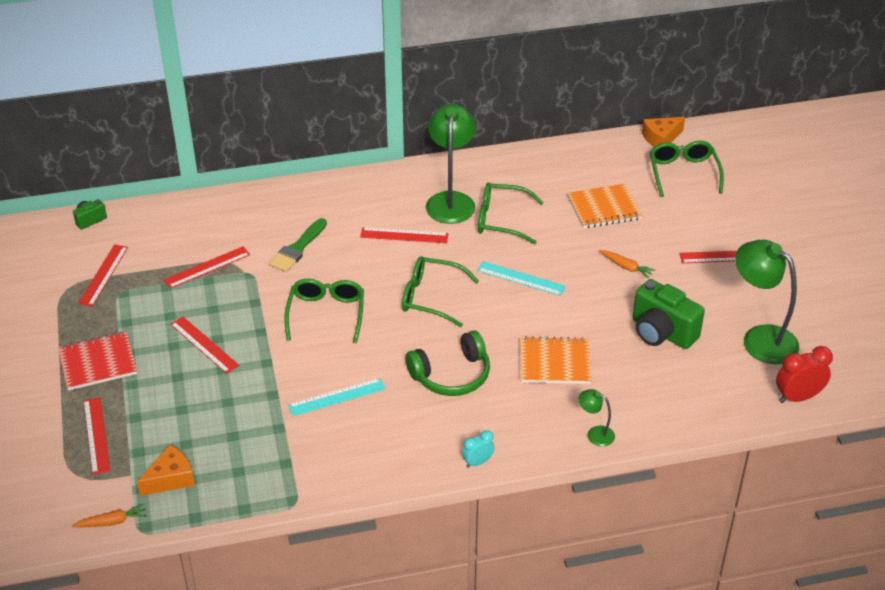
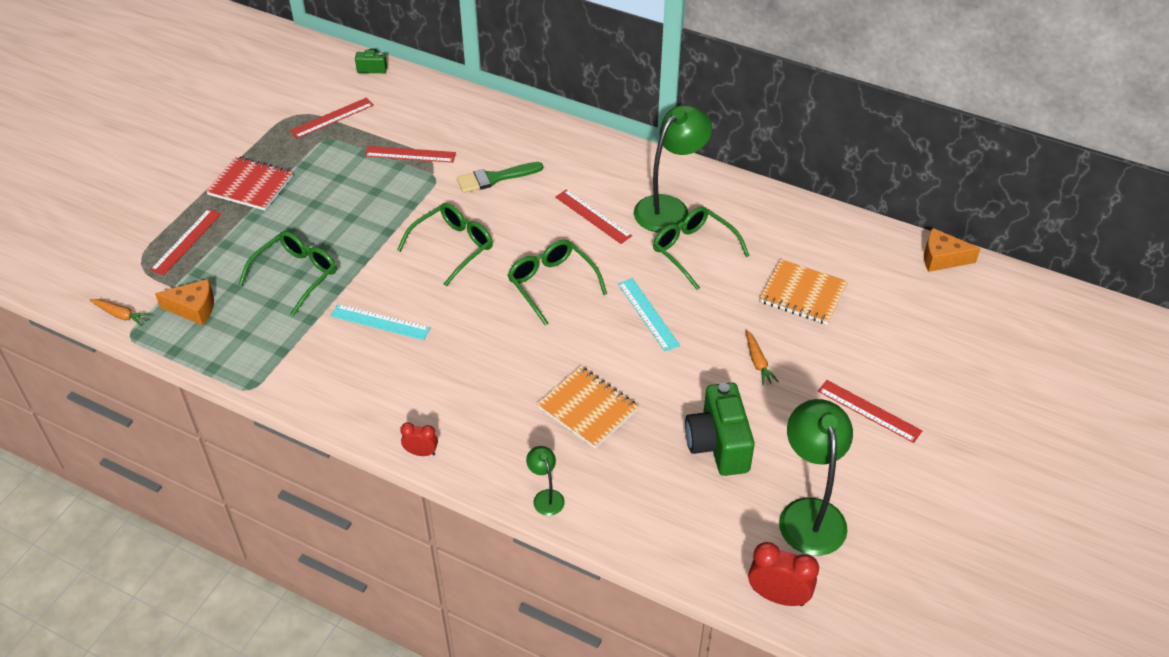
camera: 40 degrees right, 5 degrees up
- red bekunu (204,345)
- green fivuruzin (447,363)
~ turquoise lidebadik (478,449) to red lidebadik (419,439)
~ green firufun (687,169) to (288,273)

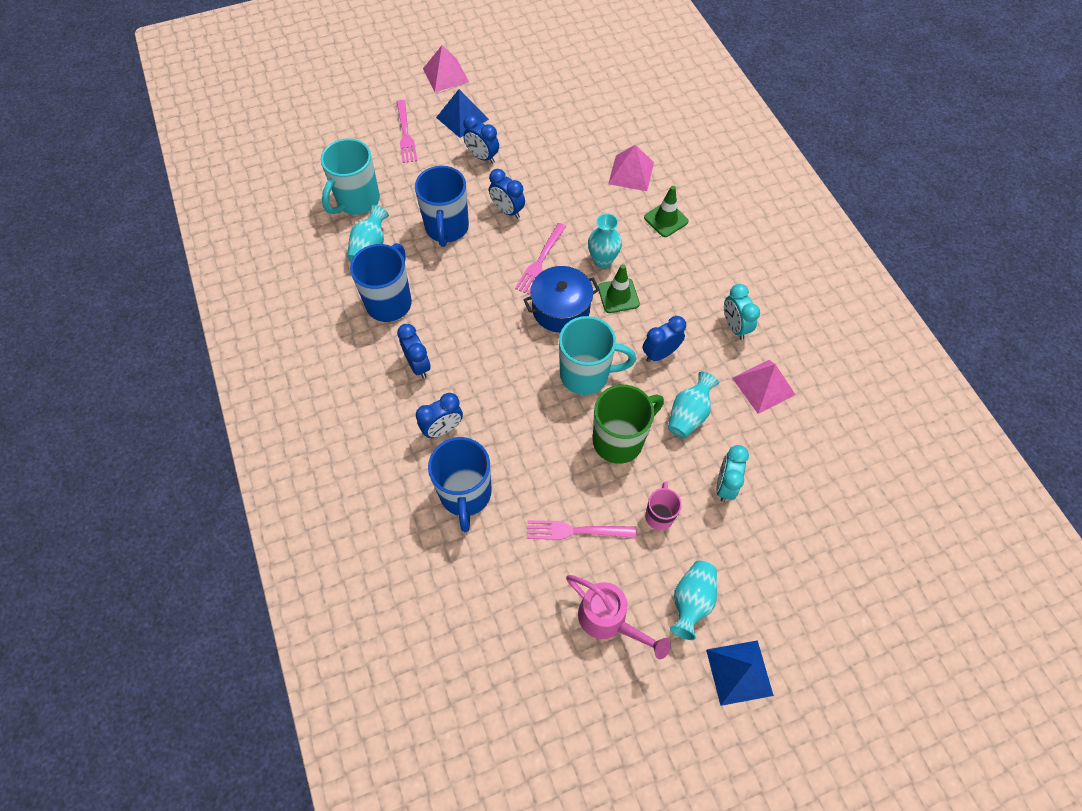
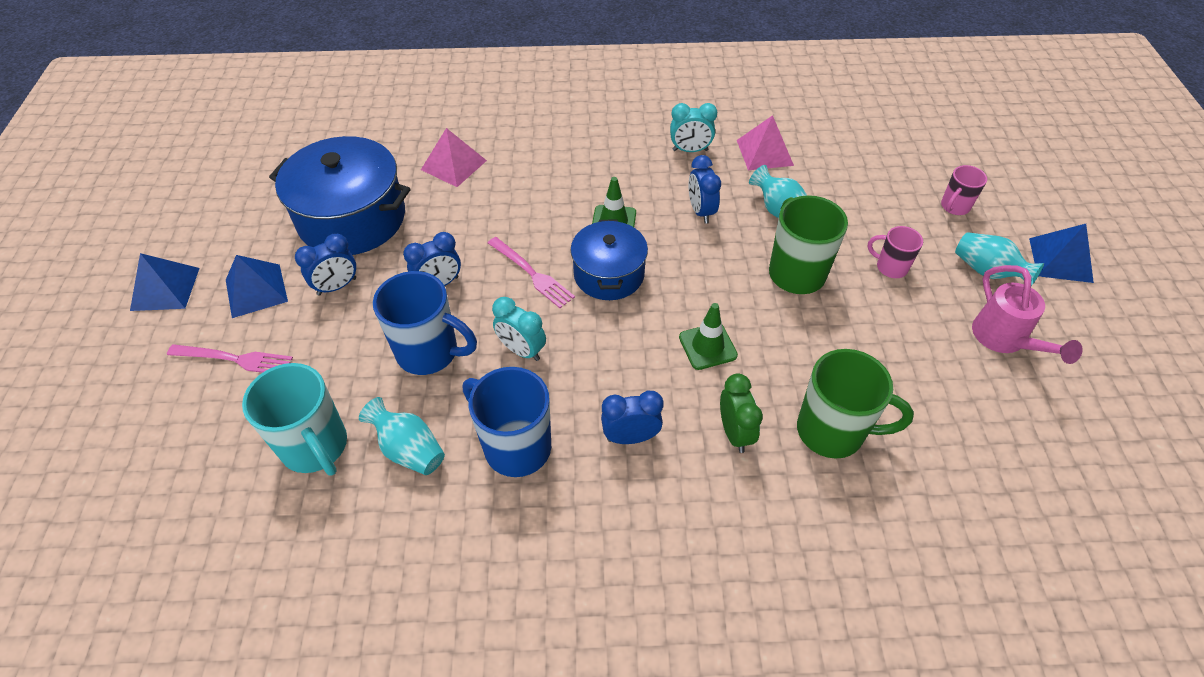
camera: 70 degrees left, 10 degrees down
~ blue lidebadik (439,415) to green lidebadik (741,413)
~ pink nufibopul (446,68) to blue nufibopul (165,282)
~ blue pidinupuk (460,484) to green pidinupuk (855,404)
- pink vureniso (581,530)
- turquoise pidinupuk (597,355)
~ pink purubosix (618,617) = (1027,314) 105 degrees clockwise
- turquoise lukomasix (605,240)
~ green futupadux (666,211) to (708,336)
~ turquoise lidebadik (732,473) to (519,329)
+ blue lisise (339,195)
+ pink pidinupuk (964,190)

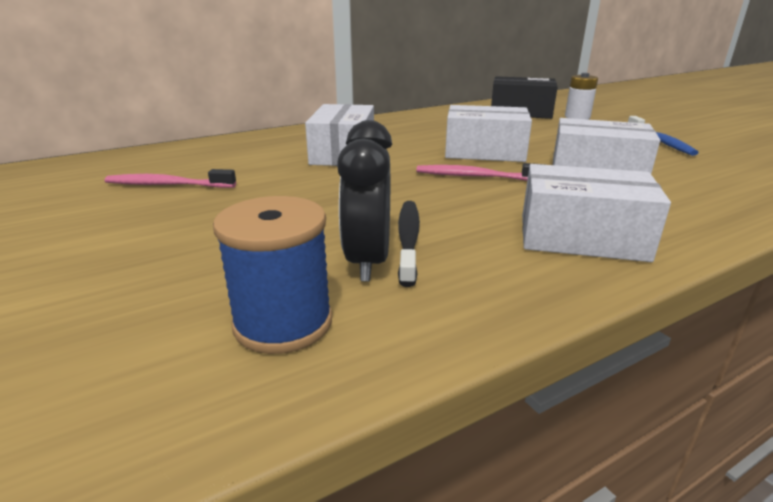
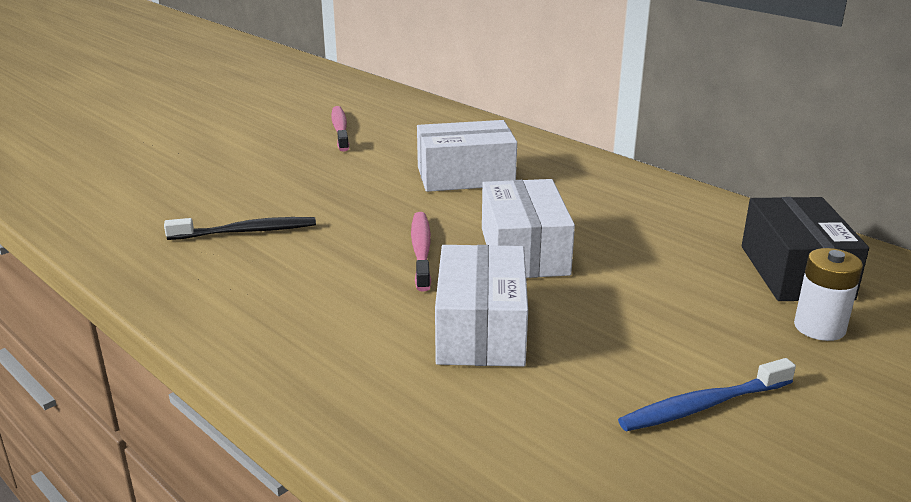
camera: 75 degrees right, 0 degrees up
- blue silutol (272,275)
- black lidebadik (364,201)
- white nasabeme (596,213)

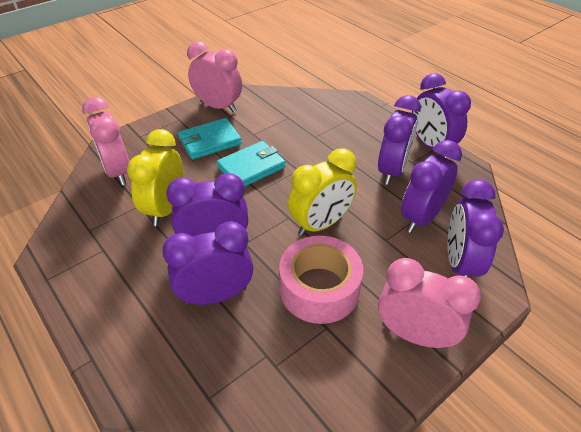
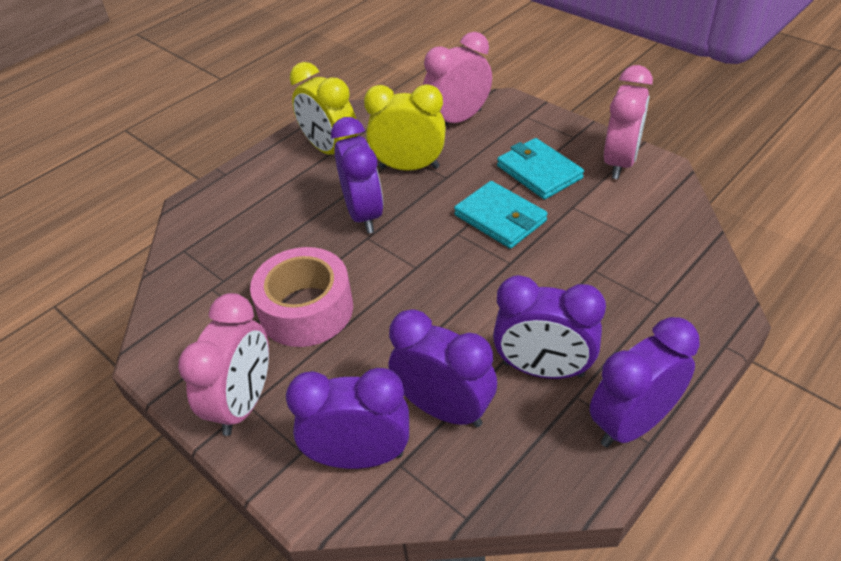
camera: 85 degrees right, 0 degrees up
- purple lidebadik (207,263)
~ yellow lidebadik (322,192) to (324,108)

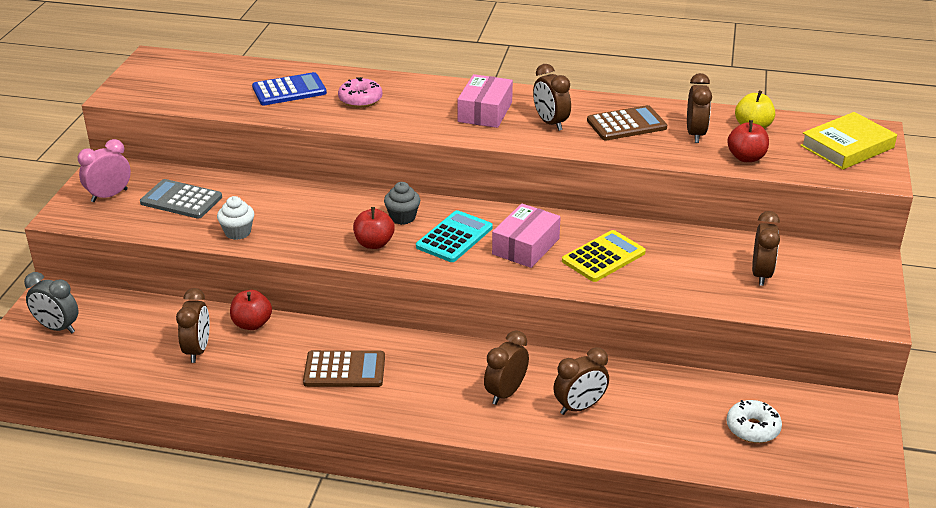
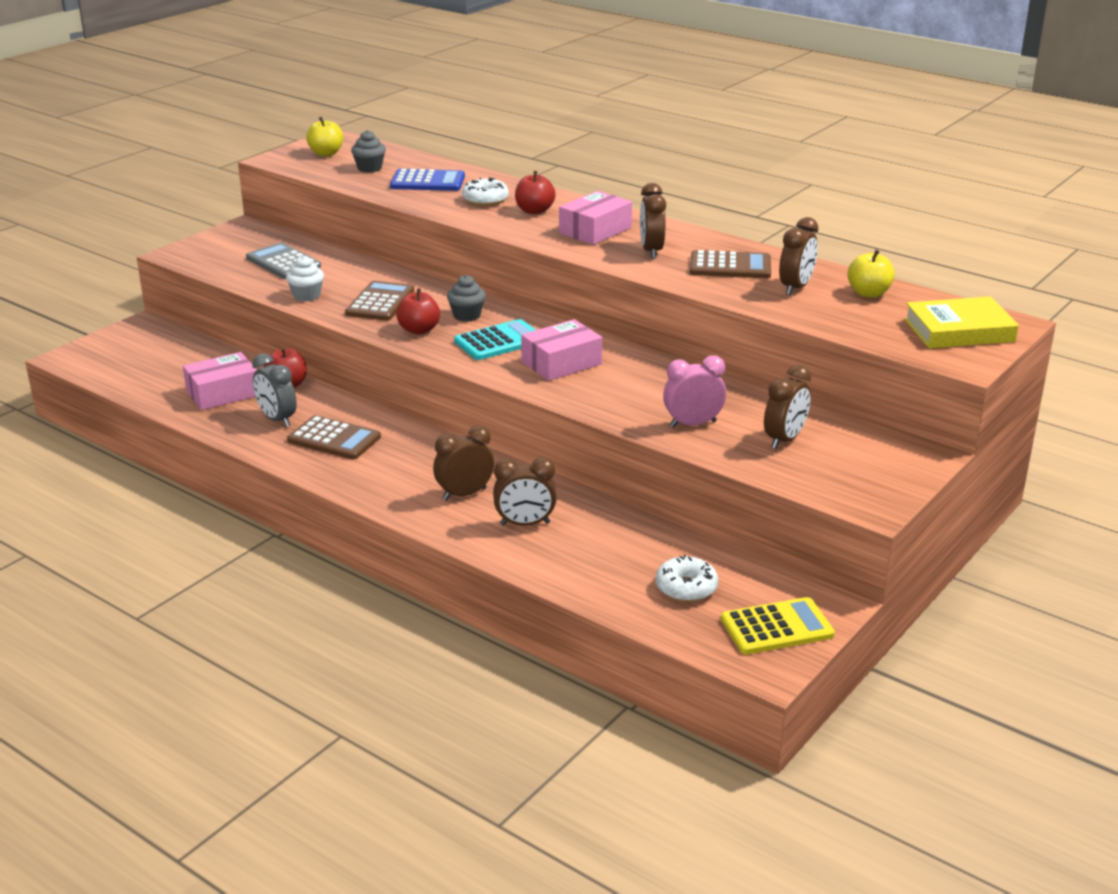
camera: 25 degrees right, 5 degrees down
~ grey lidebadik (51,302) to (274,390)
~ pink lidebadik (104,170) to (694,391)
~ brown lidebadik (193,325) to pink nasabeme (220,381)
~ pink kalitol (360,92) to white kalitol (485,191)
~ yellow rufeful (604,256) to (778,625)
~ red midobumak (748,141) to (535,192)
+ yellow midobumak (325,136)
+ brown rufeful (379,301)
+ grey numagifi (368,151)

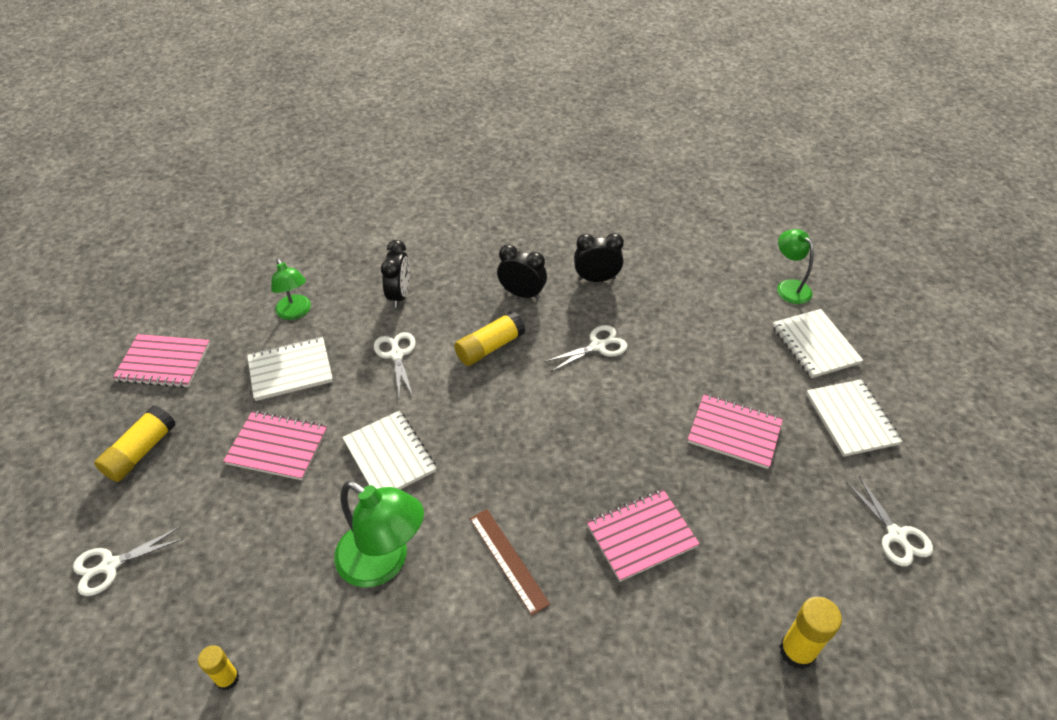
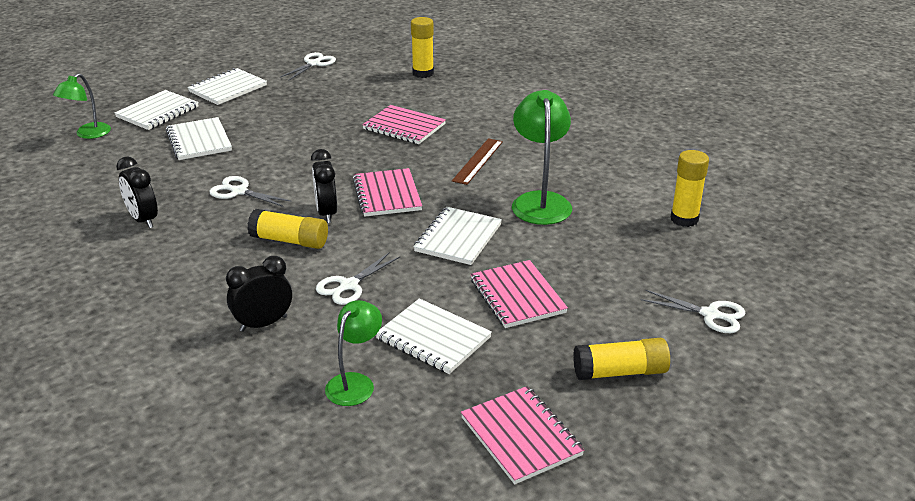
camera: 125 degrees left, 15 degrees down
~ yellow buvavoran (218,667) = (690,188) x1.58
~ black lidebadik (522,272) to (324,186)
~ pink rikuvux (735,431) to (387,192)
+ white rikuvux (199,138)

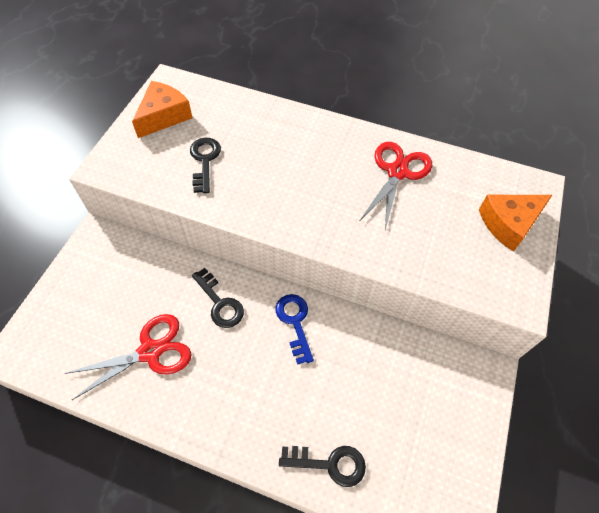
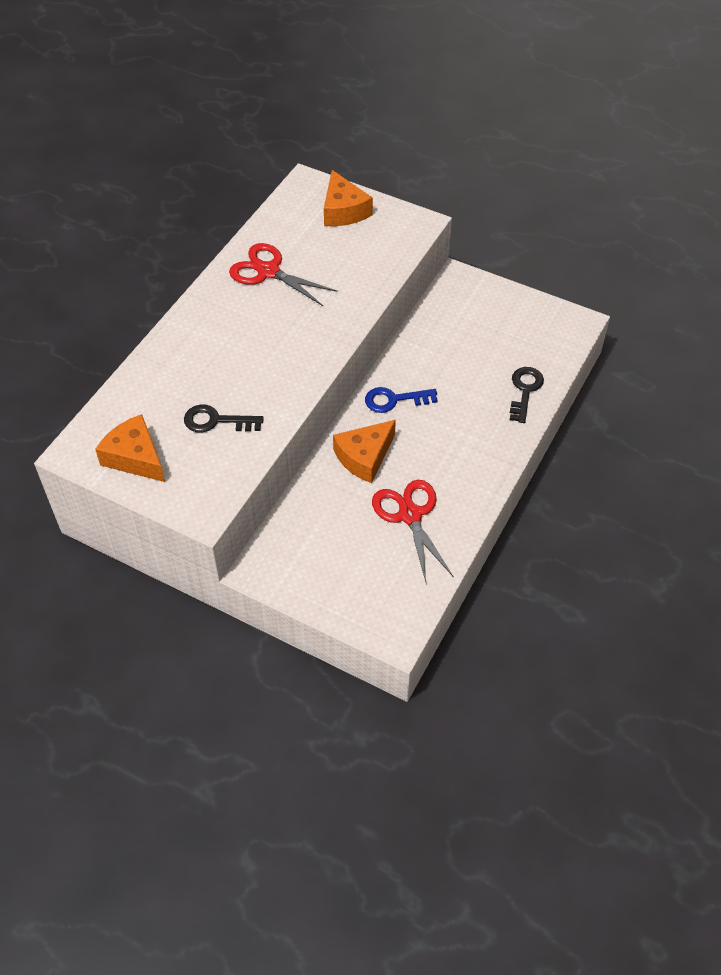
camera: 80 degrees left, 5 degrees down
~ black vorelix (218,298) to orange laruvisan (364,451)

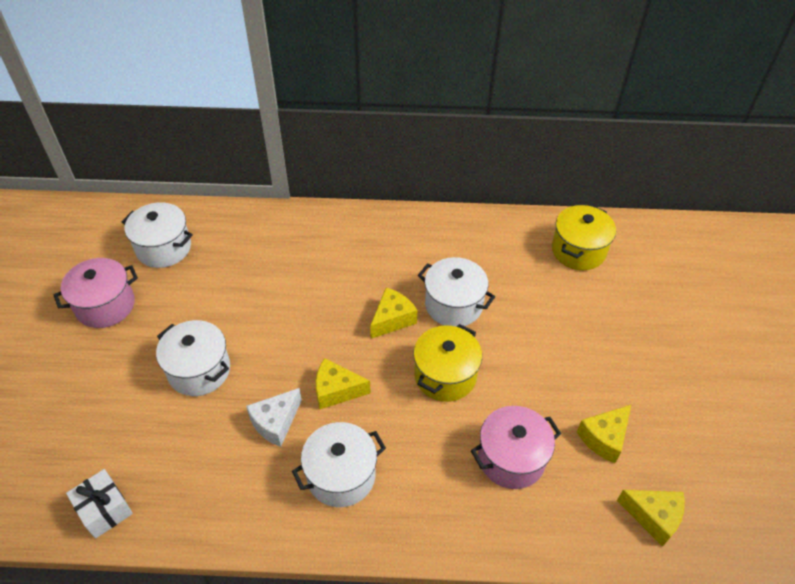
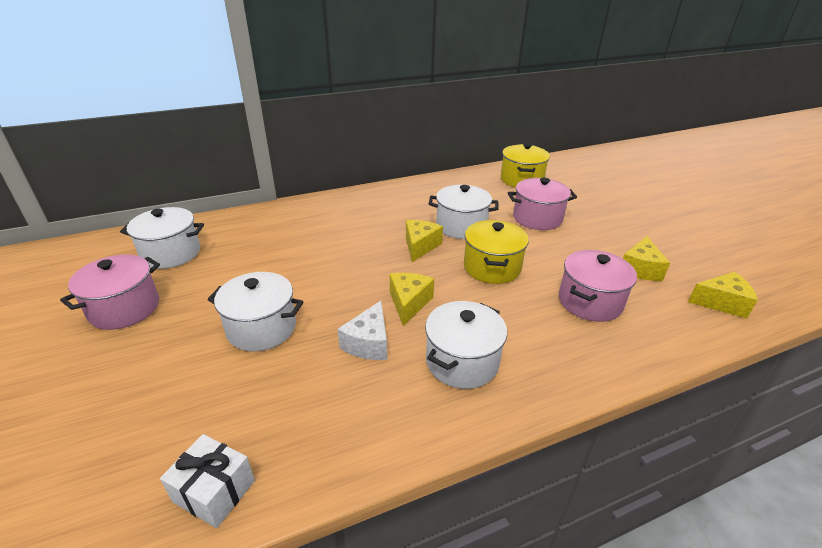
camera: 25 degrees left, 15 degrees down
~ yellow laruvisan (343,383) = (412,299) 120 degrees clockwise
+ pink lisise (542,204)

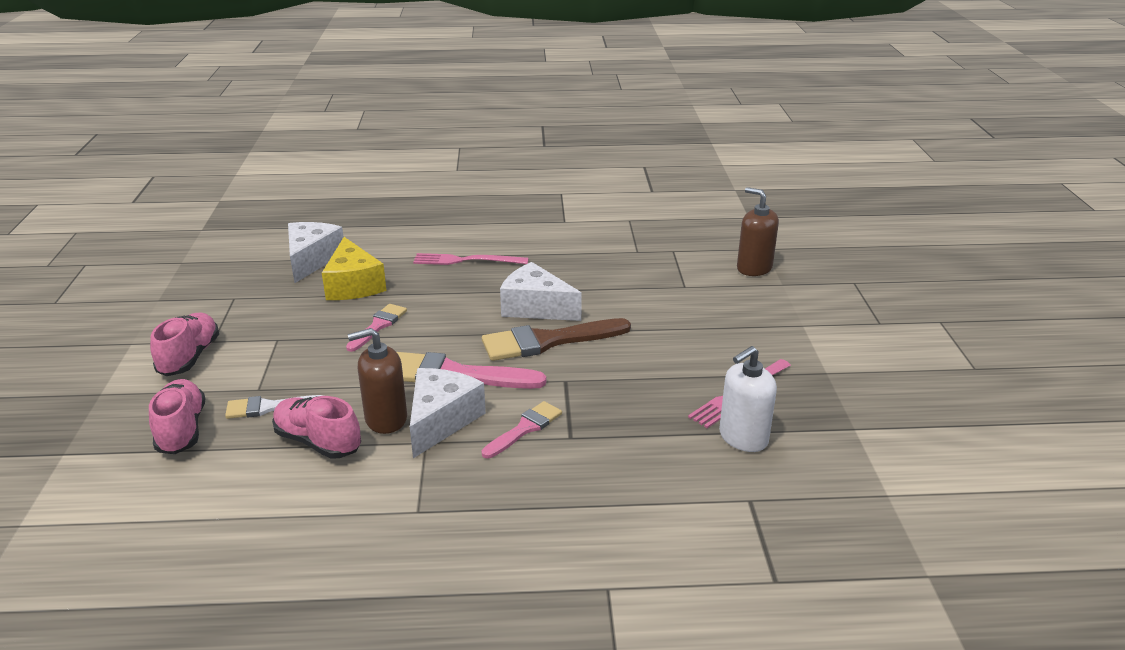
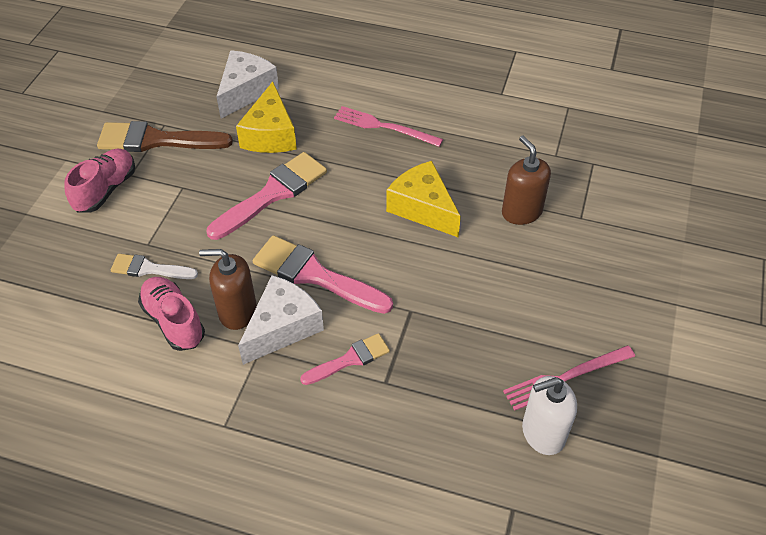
camera: 20 degrees right, 20 degrees up
- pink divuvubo (177,416)
~ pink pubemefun (376,328) = (267,196) x1.72
~ brown pubemefun (556,339) to (165,136)
~ white laruvisan (541,291) to yellow laruvisan (423,199)
~ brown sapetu (758,231) to (526,180)

